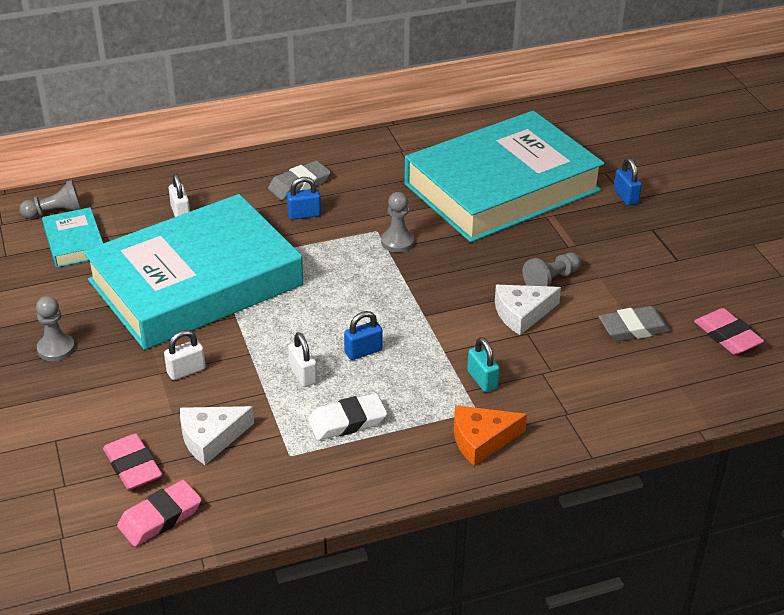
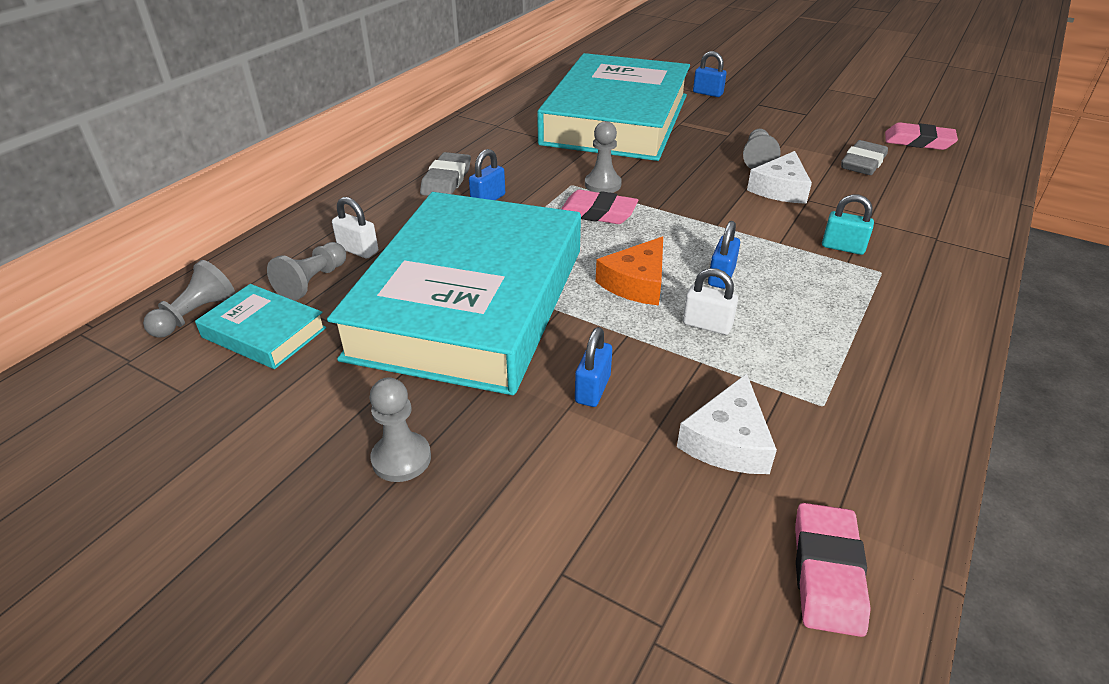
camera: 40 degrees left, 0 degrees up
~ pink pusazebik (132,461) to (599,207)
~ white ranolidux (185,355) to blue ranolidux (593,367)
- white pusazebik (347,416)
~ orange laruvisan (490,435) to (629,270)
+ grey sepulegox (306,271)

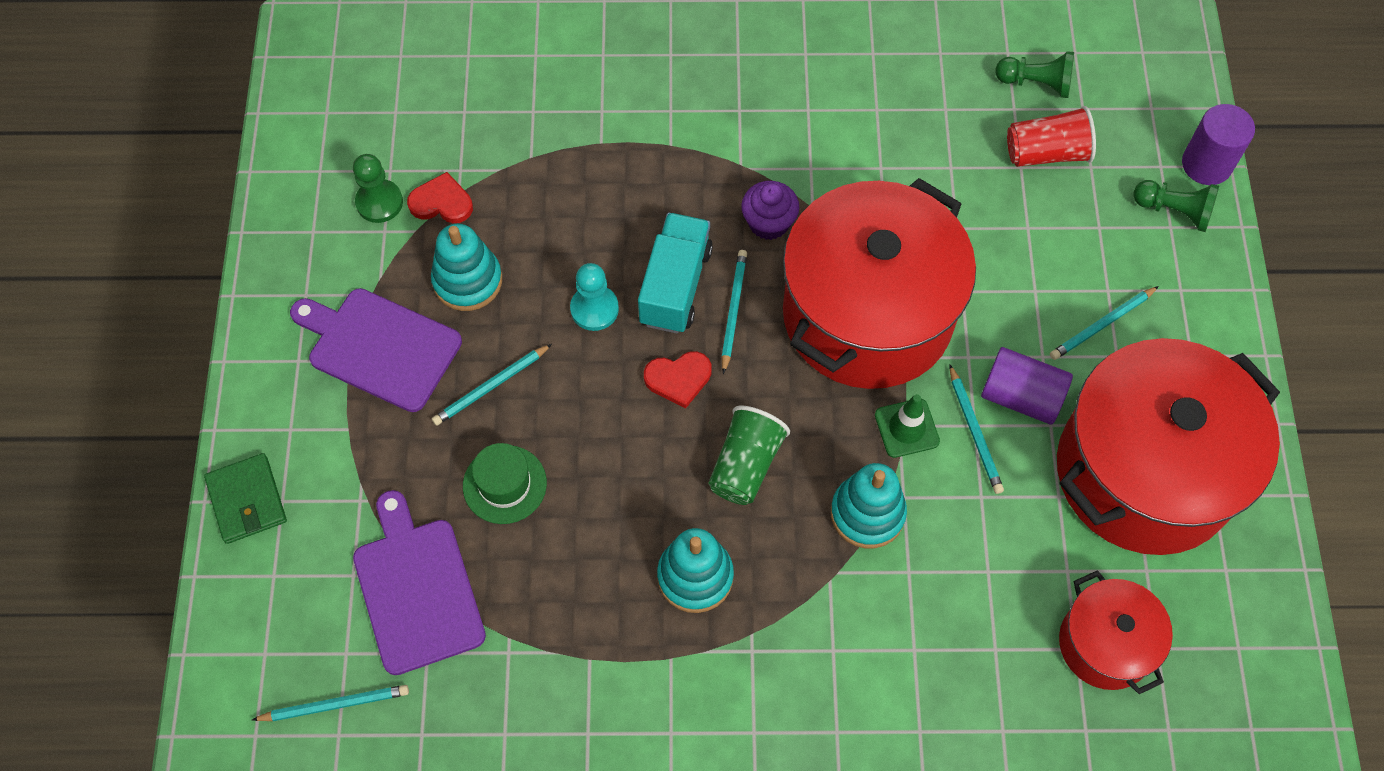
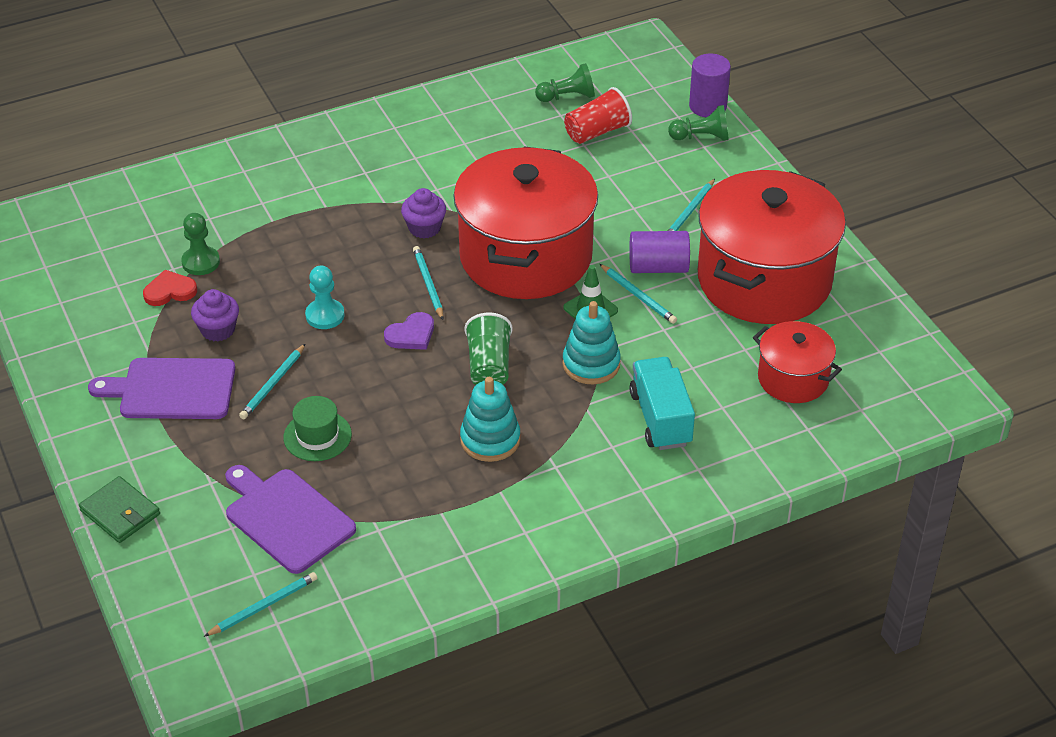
camera: 25 degrees left, 20 degrees down
~ green sepulegox (378,188) to (200,244)
~ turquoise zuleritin (466,267) to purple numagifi (215,315)
~ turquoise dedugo (675,273) to (662,403)
~ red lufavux (678,379) to purple lufavux (409,331)

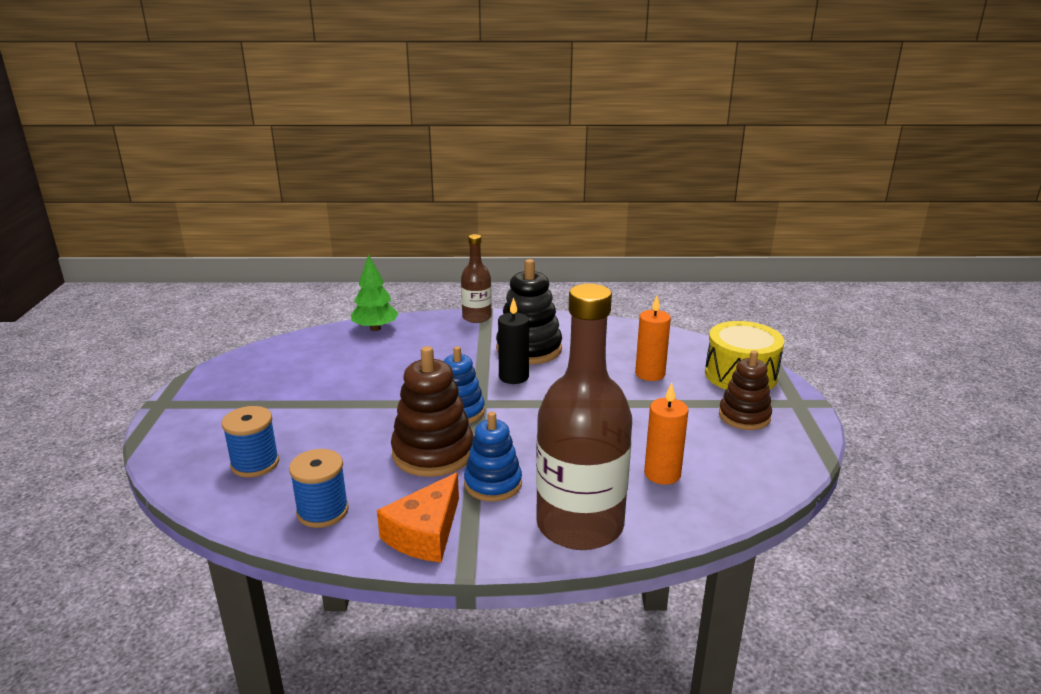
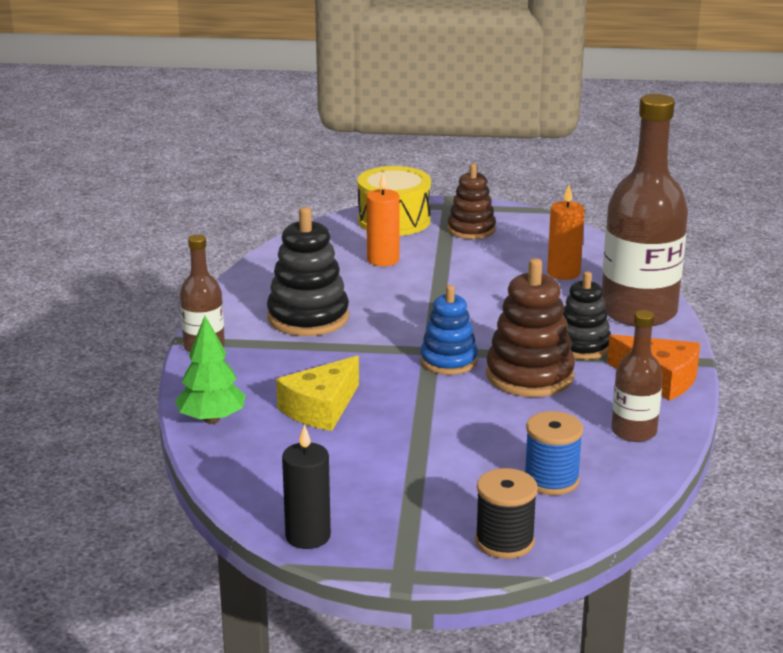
camera: 85 degrees left, 0 degrees up
~ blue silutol (319,488) to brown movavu (637,376)
~ blue zuleritin (493,457) to black zuleritin (587,315)
~ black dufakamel (513,340) to (306,486)
+ yellow laruvisan (317,393)
+ black silutol (506,513)

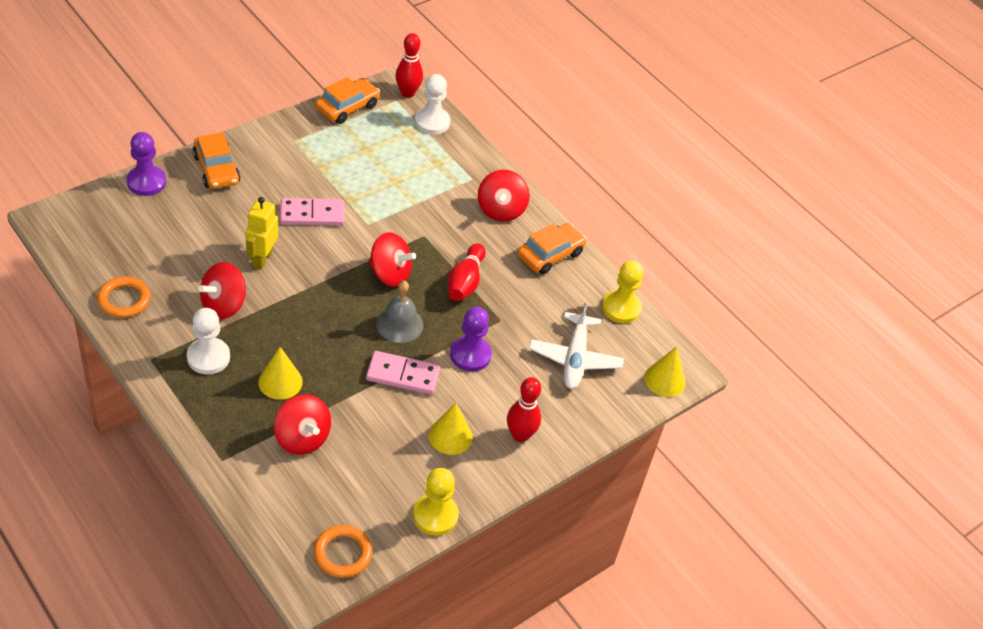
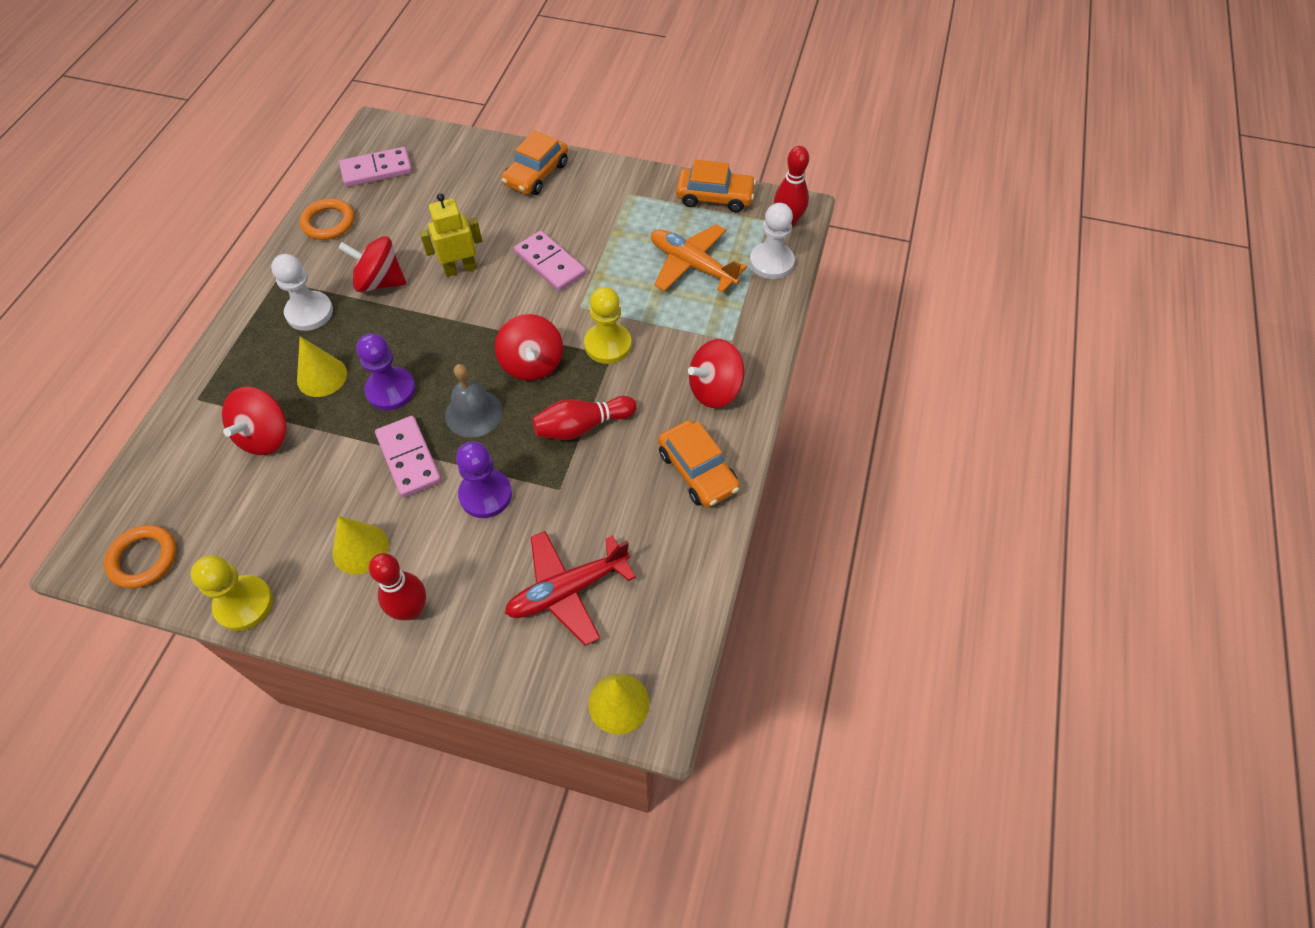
camera: 60 degrees right, 10 degrees up
~ purple sepulegox (146,164) to (386,372)
~ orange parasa (552,248) = (699,464) 45 degrees clockwise
~ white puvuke (576,344) to red puvuke (570,588)
~ yellow sepulegox (623,292) to (608,325)
+ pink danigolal (375,167)
+ orange puvuke (699,258)

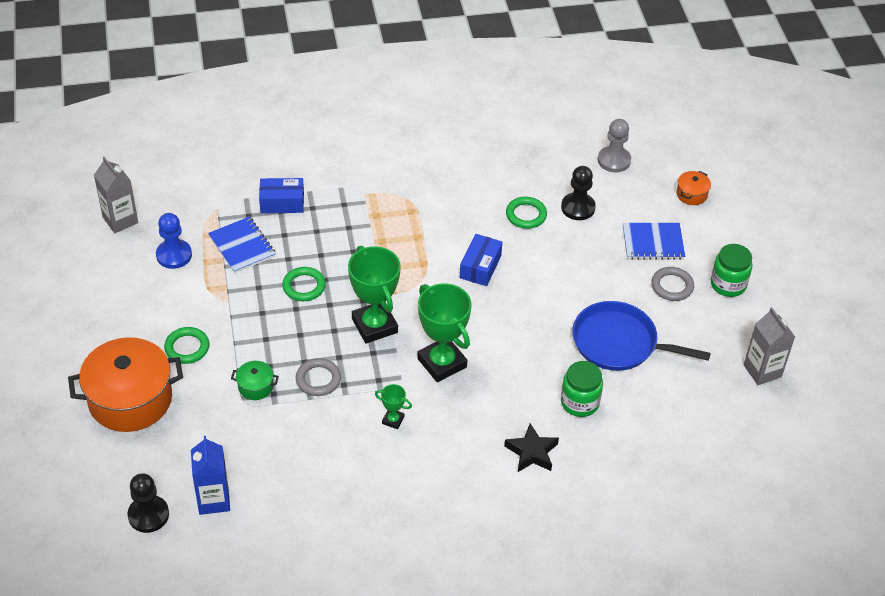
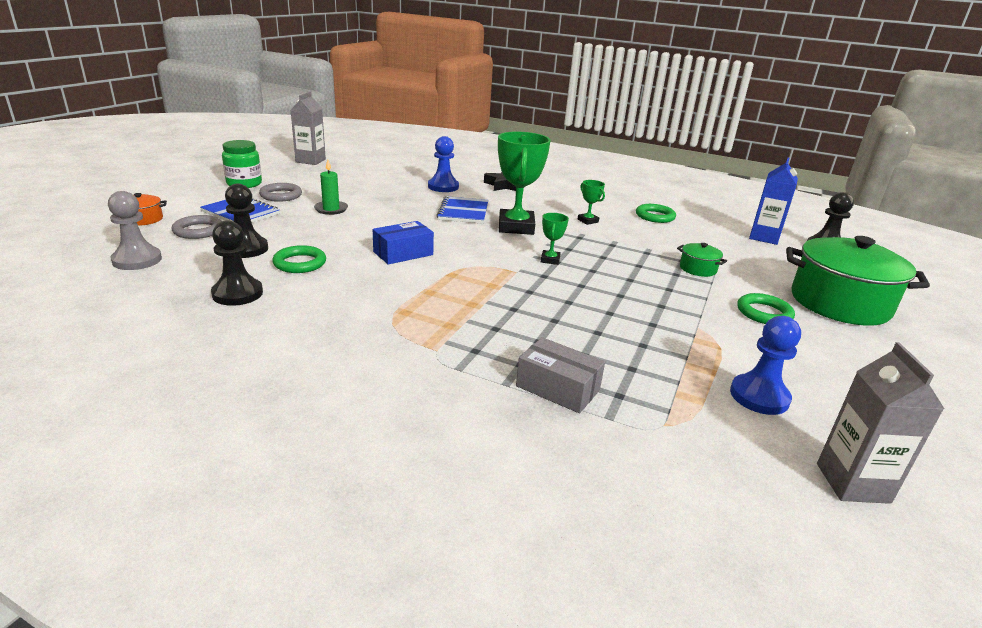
camera: 145 degrees left, 20 degrees down
~ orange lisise (125,384) to green lisise (858,281)
~ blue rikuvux (242,245) to (462,210)
~ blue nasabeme (281,195) to grey nasabeme (560,375)
~ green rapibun (304,284) to (656,213)
~ grey rapibun (318,377) to (197,227)
~ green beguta (374,295) = (555,239) x0.46
~ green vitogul (582,389) to blue sepulegox (443,164)
- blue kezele (641,336)
+ black sepulegox (237,263)
+ green dufakamel (331,187)

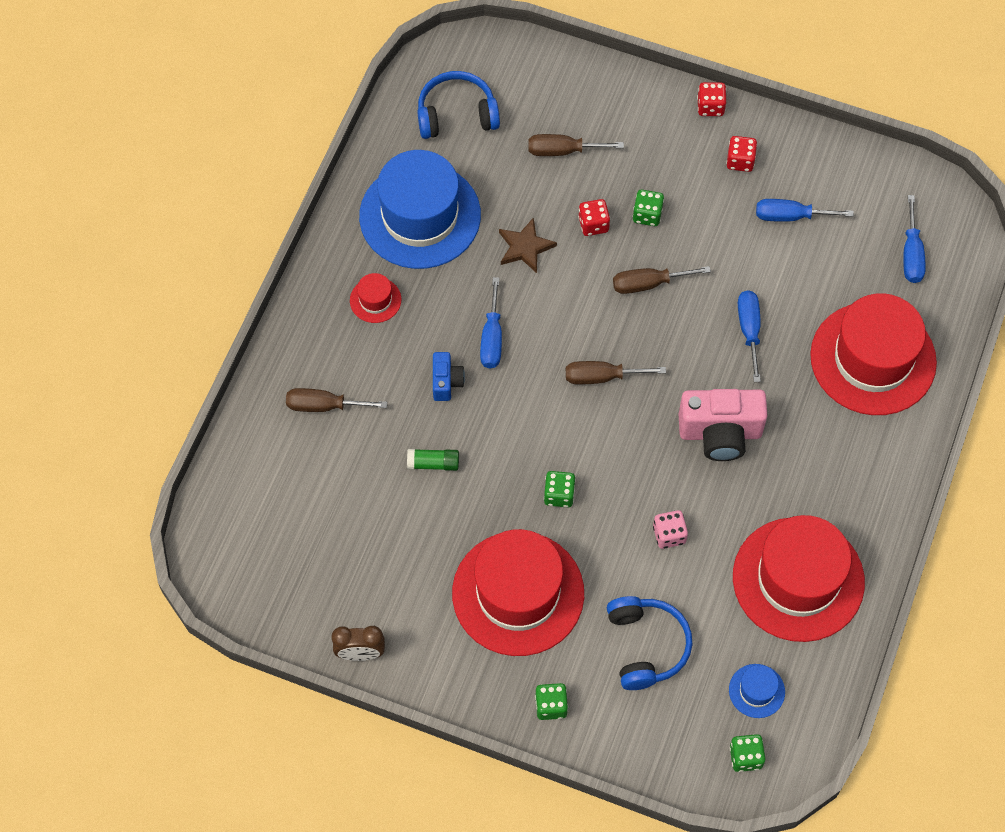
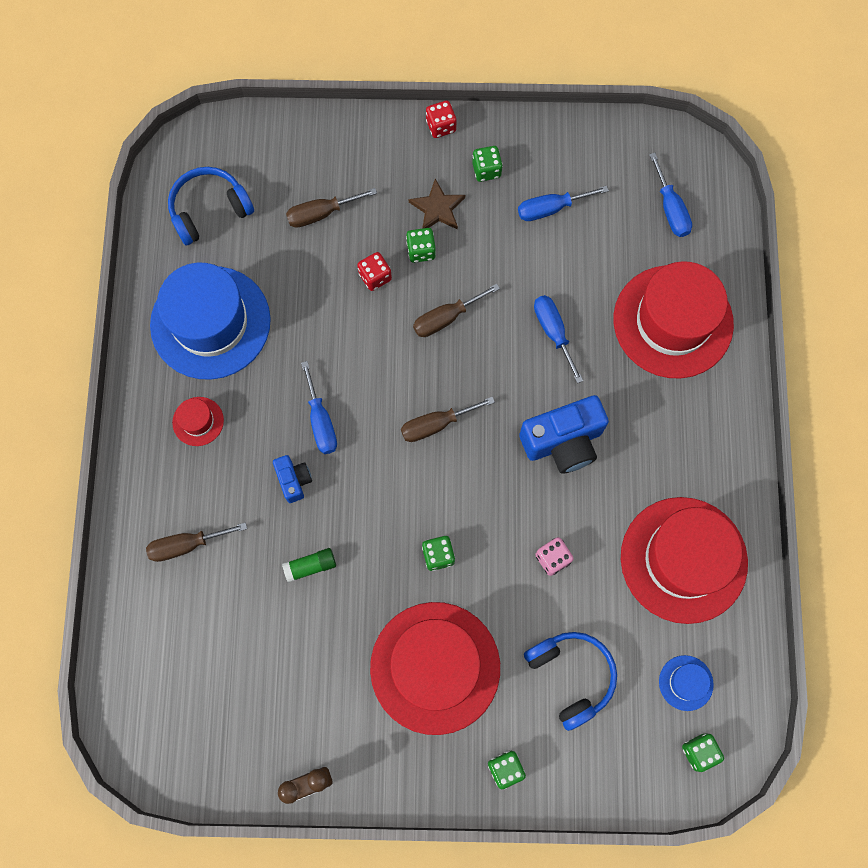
camera: 20 degrees left, 10 degrees up
~ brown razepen (528,245) to (437,204)
~ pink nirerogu (723,425) to blue nirerogu (564,434)
~ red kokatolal (741,154) to green kokatolal (487,164)

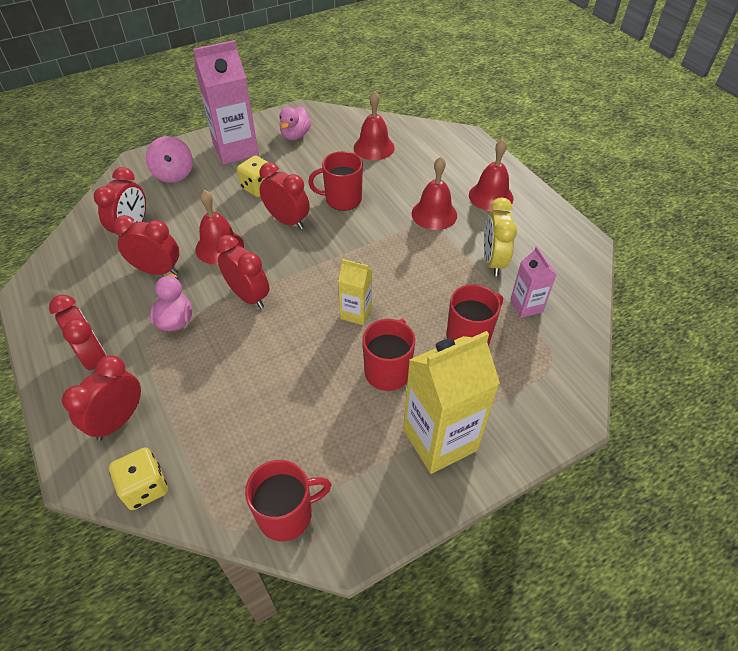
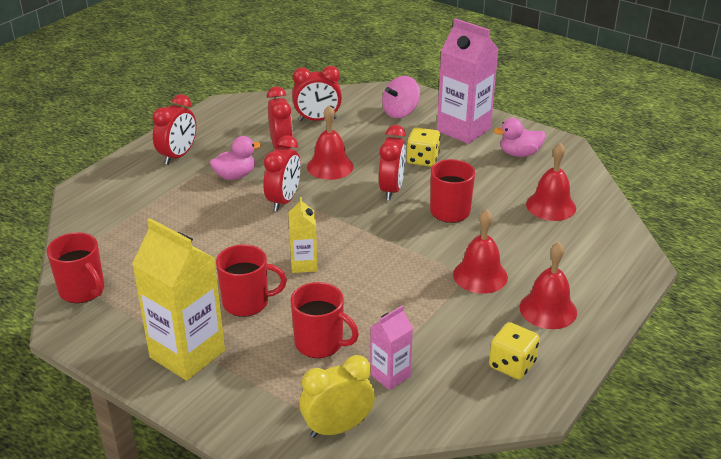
camera: 65 degrees right, 15 degrees down
- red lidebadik (101,398)
~ yellow kokatolal (138,478) to (514,351)
~ yellow lidebadik (500,237) to (337,396)

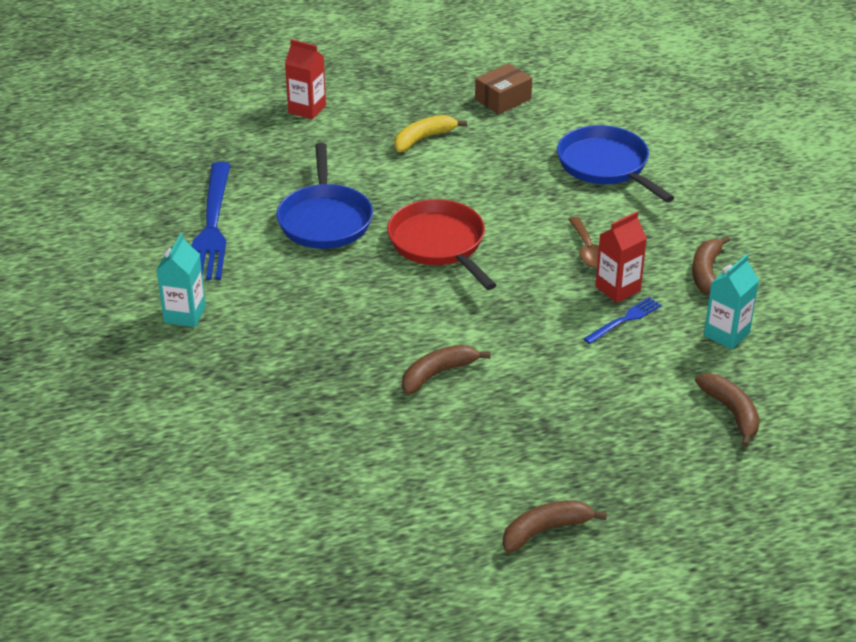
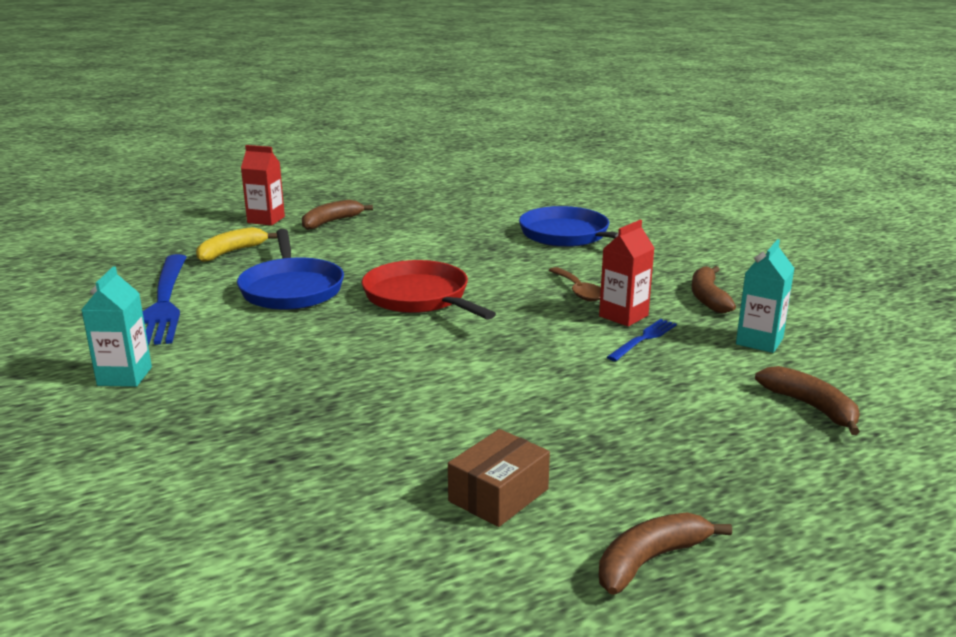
camera: 10 degrees left, 15 degrees down
~ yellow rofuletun (430,133) to (237,244)
~ brown rofuletun (446,370) to (337,215)
~ brown nasabeme (503,88) to (499,478)

